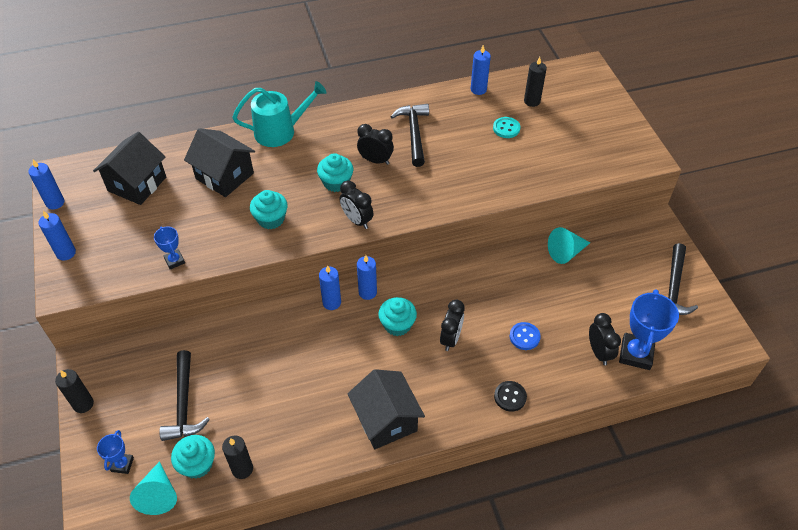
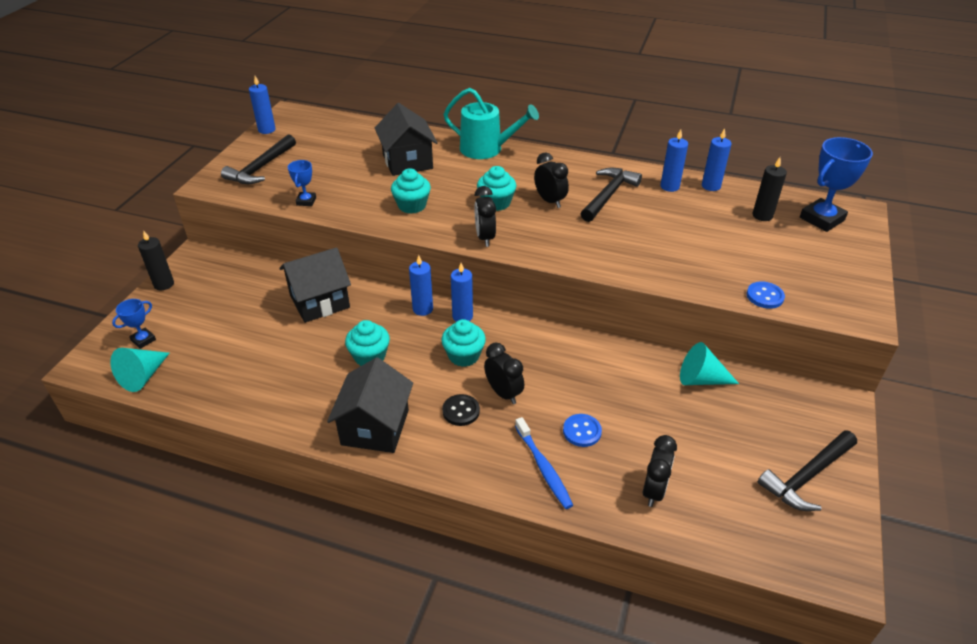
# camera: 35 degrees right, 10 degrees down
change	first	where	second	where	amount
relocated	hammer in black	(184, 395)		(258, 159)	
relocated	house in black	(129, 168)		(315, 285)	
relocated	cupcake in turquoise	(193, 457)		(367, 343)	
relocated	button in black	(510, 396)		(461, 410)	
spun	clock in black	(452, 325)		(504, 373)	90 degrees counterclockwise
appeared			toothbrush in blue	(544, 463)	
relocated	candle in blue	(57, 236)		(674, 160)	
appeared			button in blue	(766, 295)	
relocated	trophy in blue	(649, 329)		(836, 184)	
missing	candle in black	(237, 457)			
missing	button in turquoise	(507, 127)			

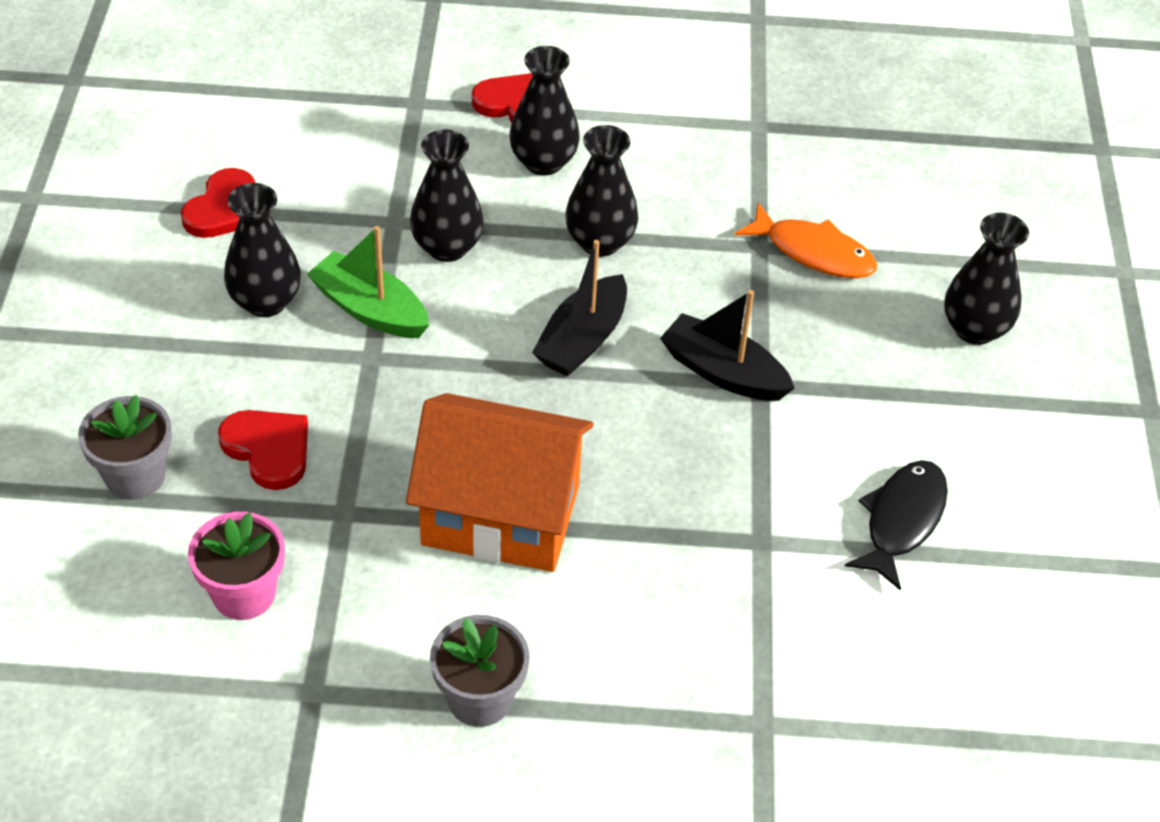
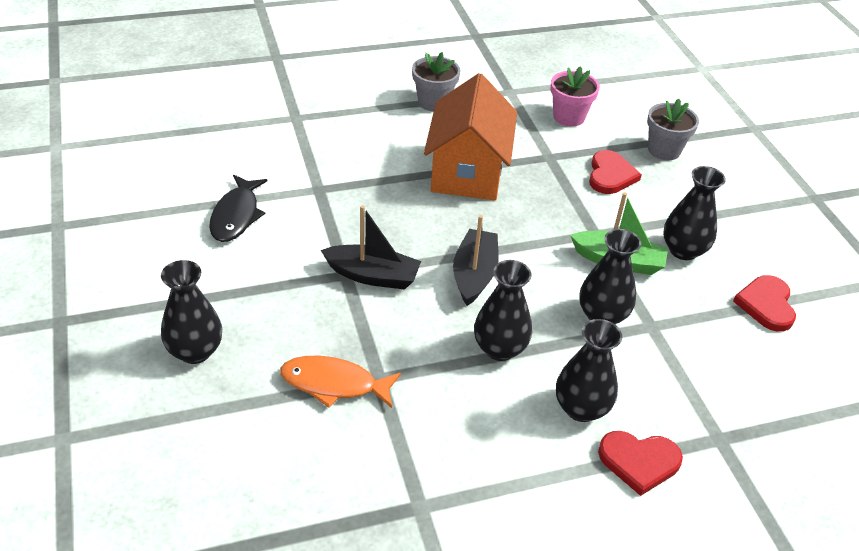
# camera: 160 degrees right, 5 degrees down
change	first	where	second	where	amount
spun	house in orange	(500, 482)		(470, 136)	75 degrees counterclockwise
spun	heart in red	(263, 450)		(615, 172)	105 degrees counterclockwise

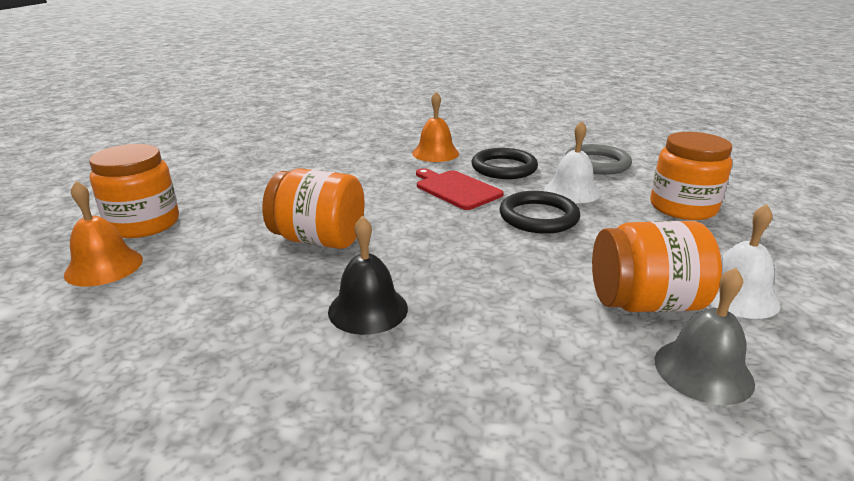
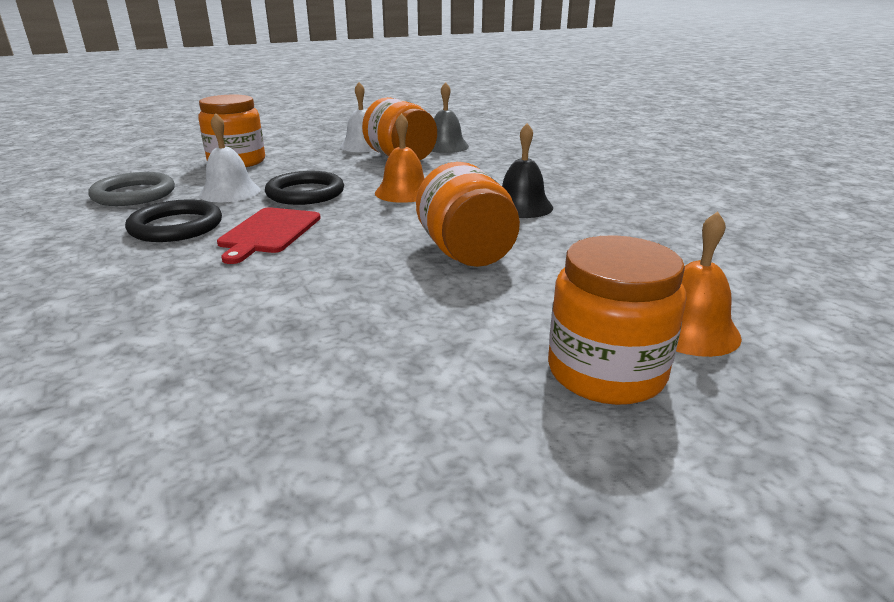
# camera: 125 degrees left, 0 degrees up
change	first	where	second	where	amount
relocated	bell in orange	(435, 127)		(400, 158)	

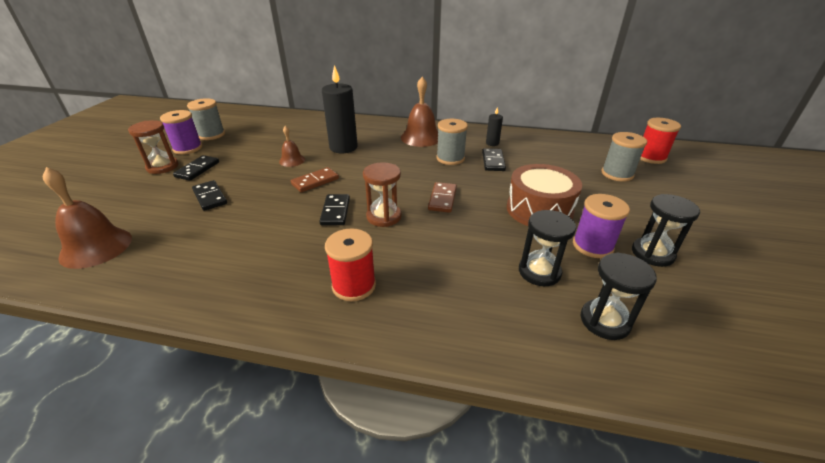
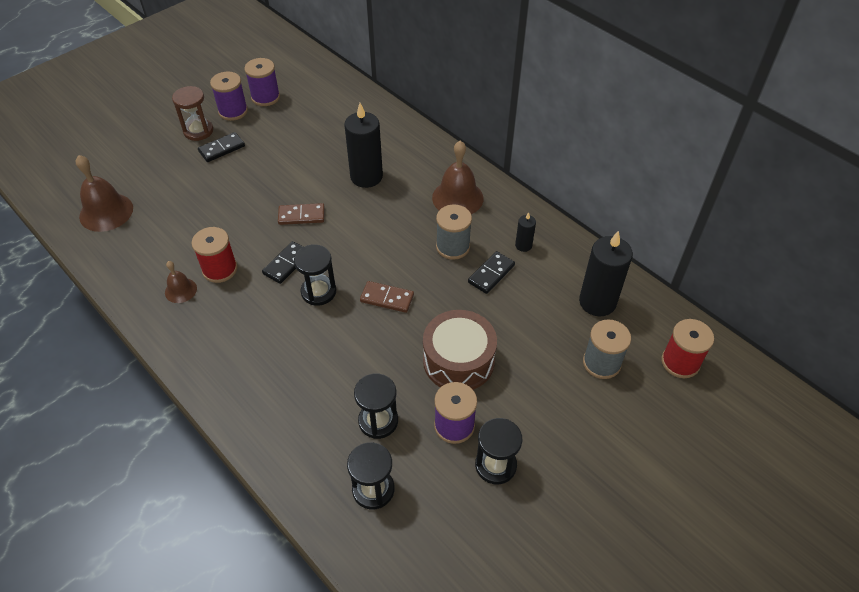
# camera: 35 degrees right, 15 degrees up
change	first	where	second	where	amount
relocated	bell in brown	(292, 146)		(181, 282)	
relocated	spool in red	(350, 264)		(215, 255)	
colour	spool in grey	(206, 119)	spool in purple	(262, 82)	
colour	hourglass in brown	(382, 194)	hourglass in black	(315, 275)	
spun	domino in brown	(442, 197)		(387, 297)	60 degrees clockwise
appeared			candle in black	(606, 273)	
missing	domino in black	(209, 195)			

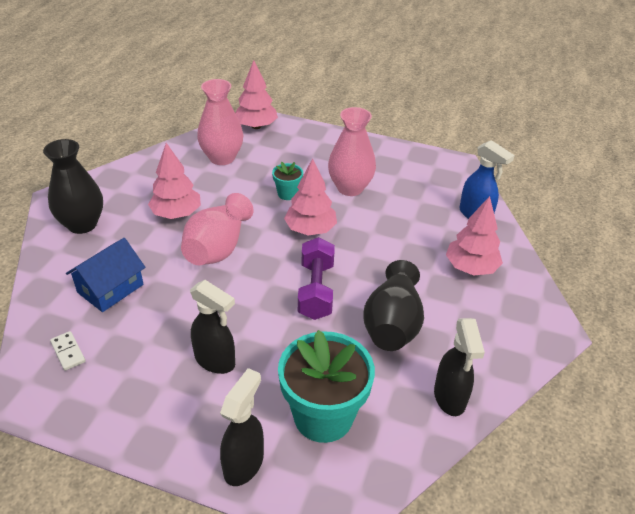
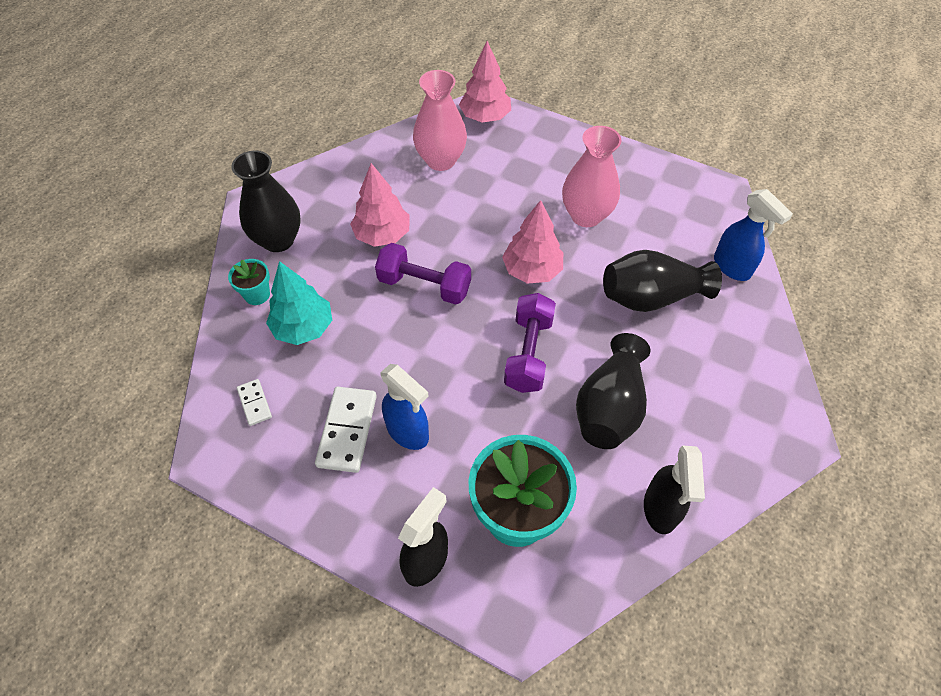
# camera: 10 degrees right, 15 degrees up
change	first	where	second	where	amount
relocated	flower pot in turquoise	(287, 181)		(249, 282)	
exchanged	house in blue	(106, 275)	tree in turquoise	(299, 303)	
appeared			domino in white	(346, 430)	
exchanged	vase in pink	(217, 229)	dumbbell in purple	(423, 274)	
colour	spray bottle in black	(212, 327)	spray bottle in blue	(404, 407)	
appeared			vase in black	(662, 281)	
missing	tree in pink	(474, 235)			

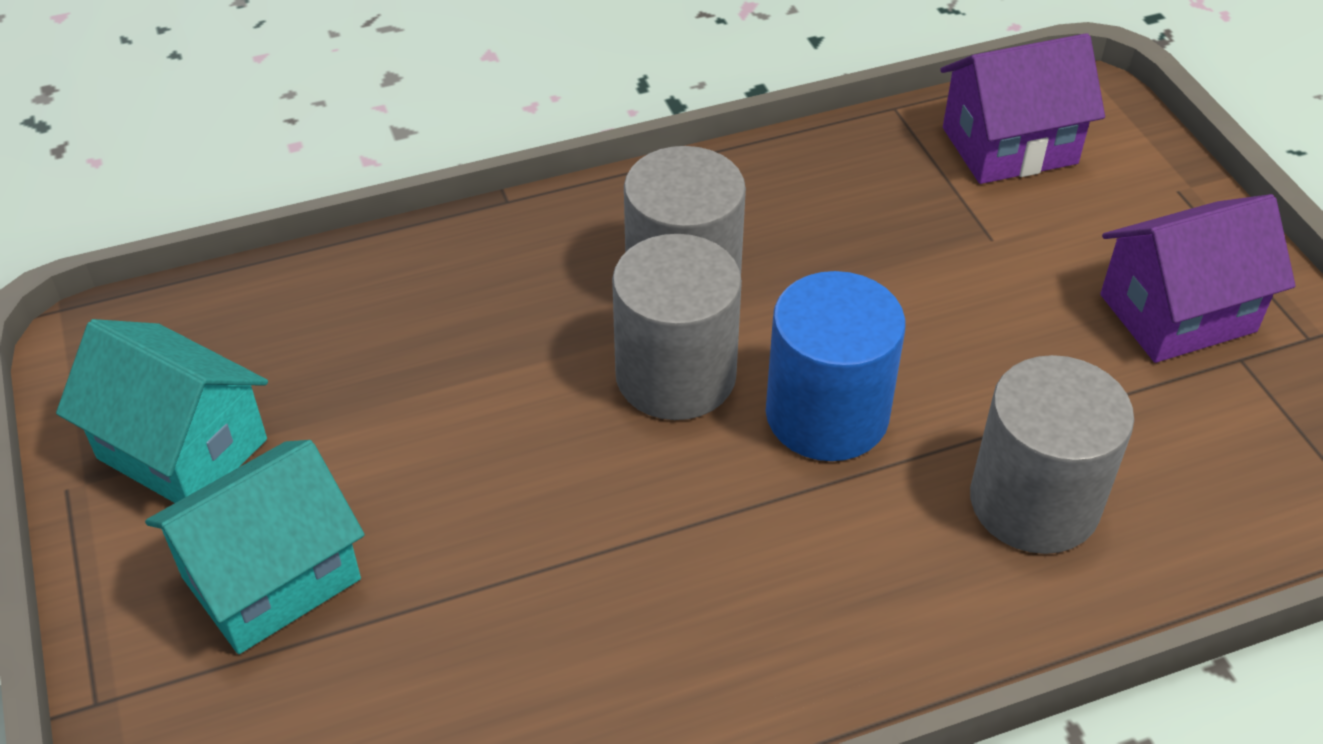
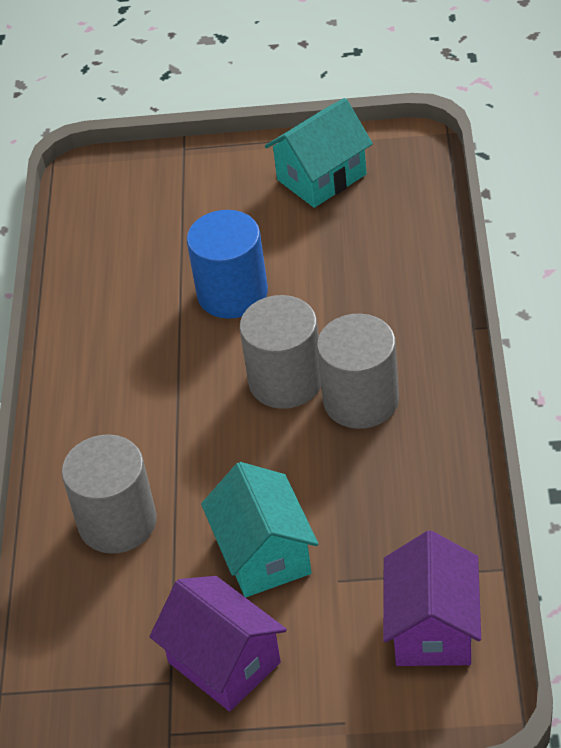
# camera: 115 degrees right, 0 degrees up
change	first	where	second	where	amount
spun	house in purple	(1197, 278)		(218, 643)	45 degrees counterclockwise
relocated	cylinder in blue	(836, 366)		(227, 264)	
relocated	house in turquoise	(255, 547)		(259, 529)	

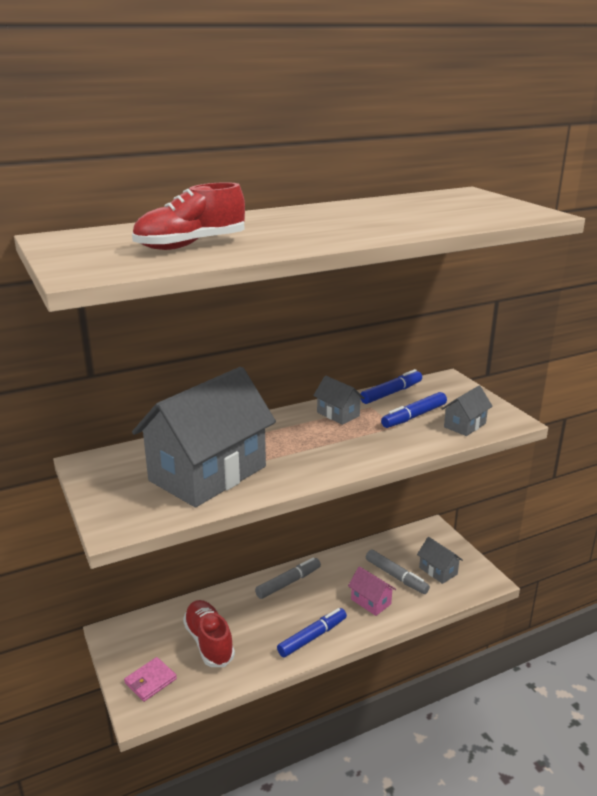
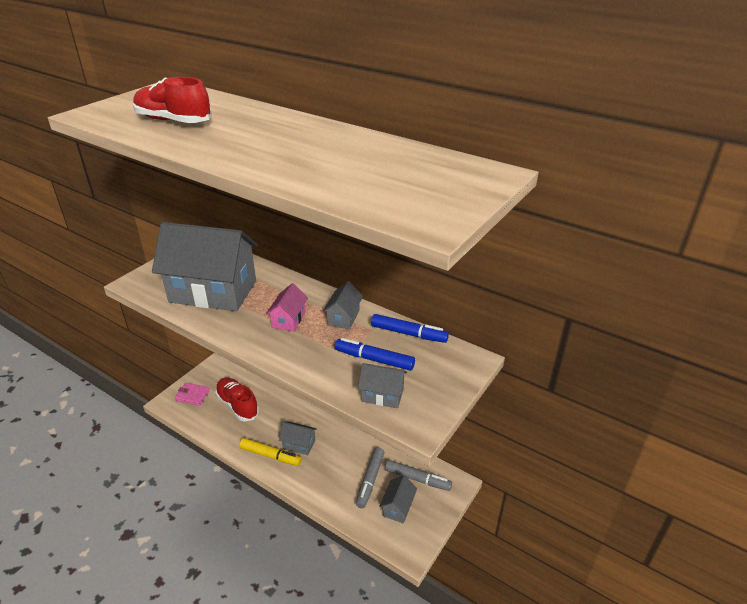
# camera: 60 degrees right, 10 degrees up
change	first	where	second	where	amount
spun	shoe in red	(209, 633)		(237, 400)	75 degrees counterclockwise
colour	marker in blue	(312, 632)	marker in yellow	(270, 452)	
relocated	house in pink	(372, 591)		(287, 307)	
appeared			house in grey	(298, 438)	
relocated	marker in grey	(288, 578)		(418, 475)	

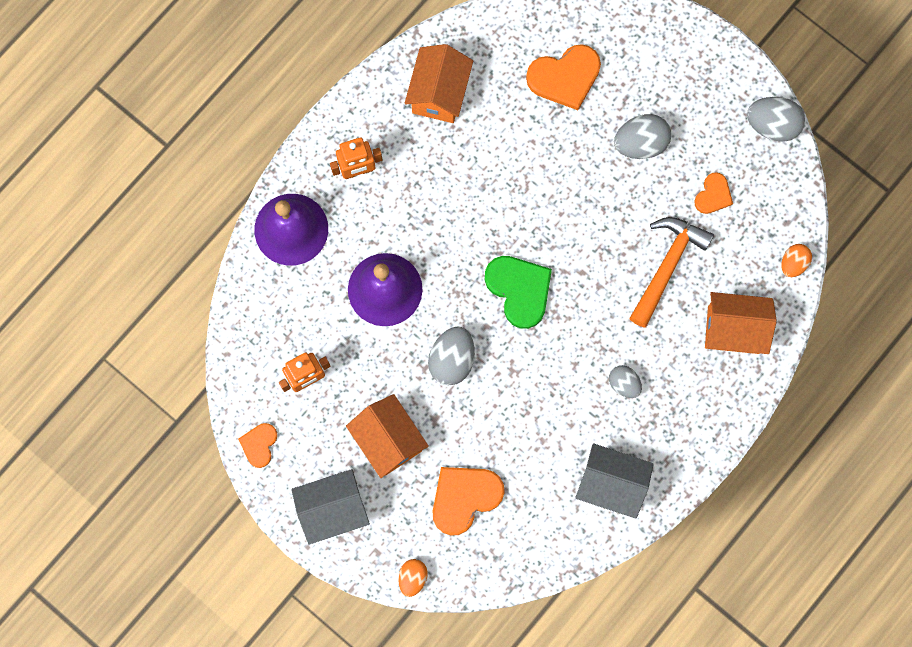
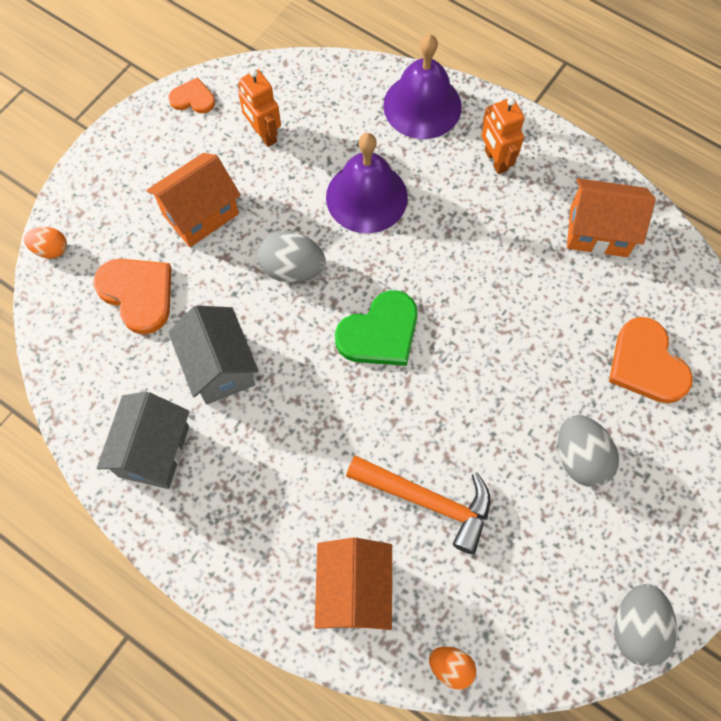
# camera: 85 degrees right, 10 degrees down
change	first	where	second	where	amount
relocated	house in grey	(330, 507)		(213, 355)	
missing	egg in grey	(625, 381)			
missing	heart in orange	(713, 193)			

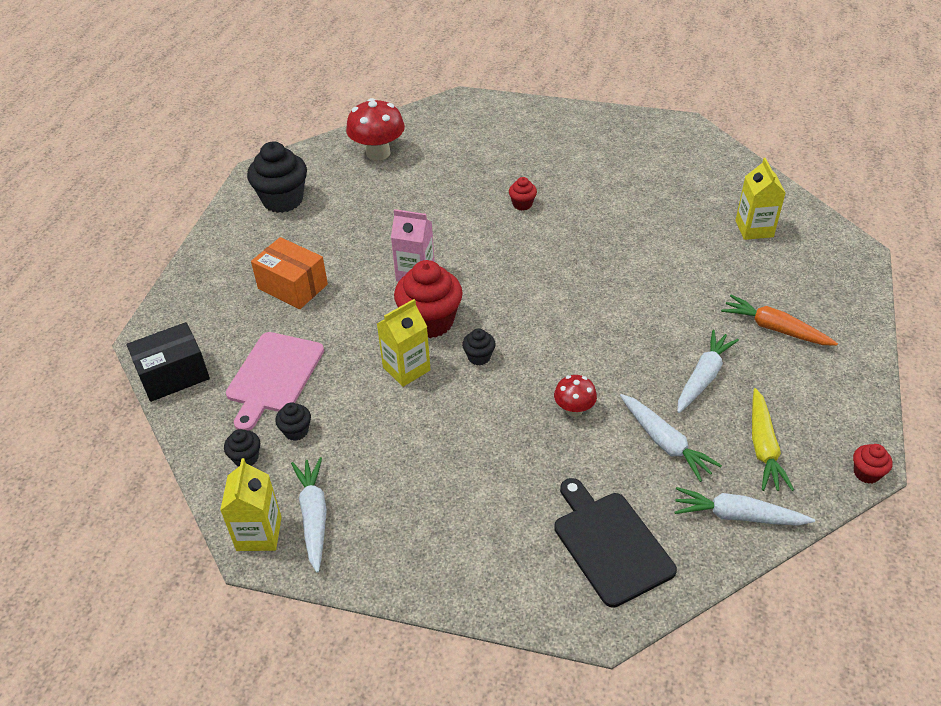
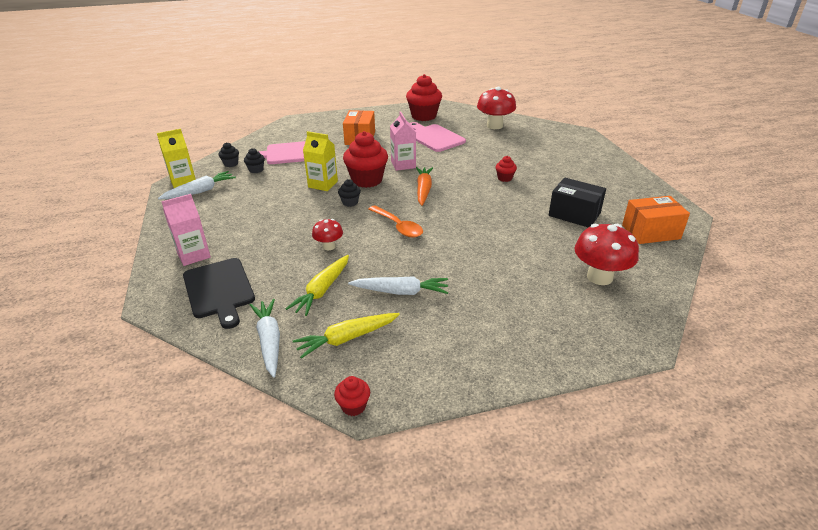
# camera: 60 degrees right, 10 degrees down
change	first	where	second	where	amount
appeared			carton in pink	(186, 230)	
spun	cutting board in black	(615, 543)		(219, 293)	120 degrees clockwise
colour	carrot in white	(671, 438)	carrot in yellow	(317, 285)	
appeared			spoon in orange	(395, 221)	
colour	cupcake in black	(277, 177)	cupcake in red	(424, 97)	
appeared			cutting board in pink	(438, 137)	
relocated	carrot in orange	(779, 320)		(424, 186)	
relocated	box in black	(168, 362)		(577, 202)	
exchanged	carton in yellow	(760, 199)	mushroom in red	(606, 254)	
appeared			box in orange	(656, 220)	

